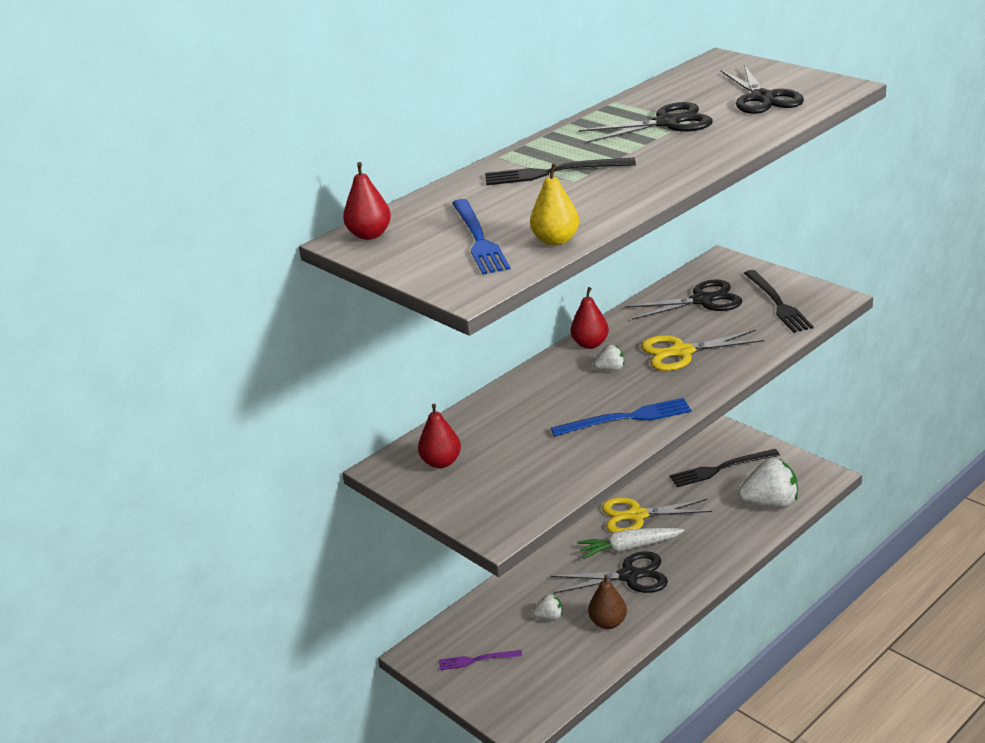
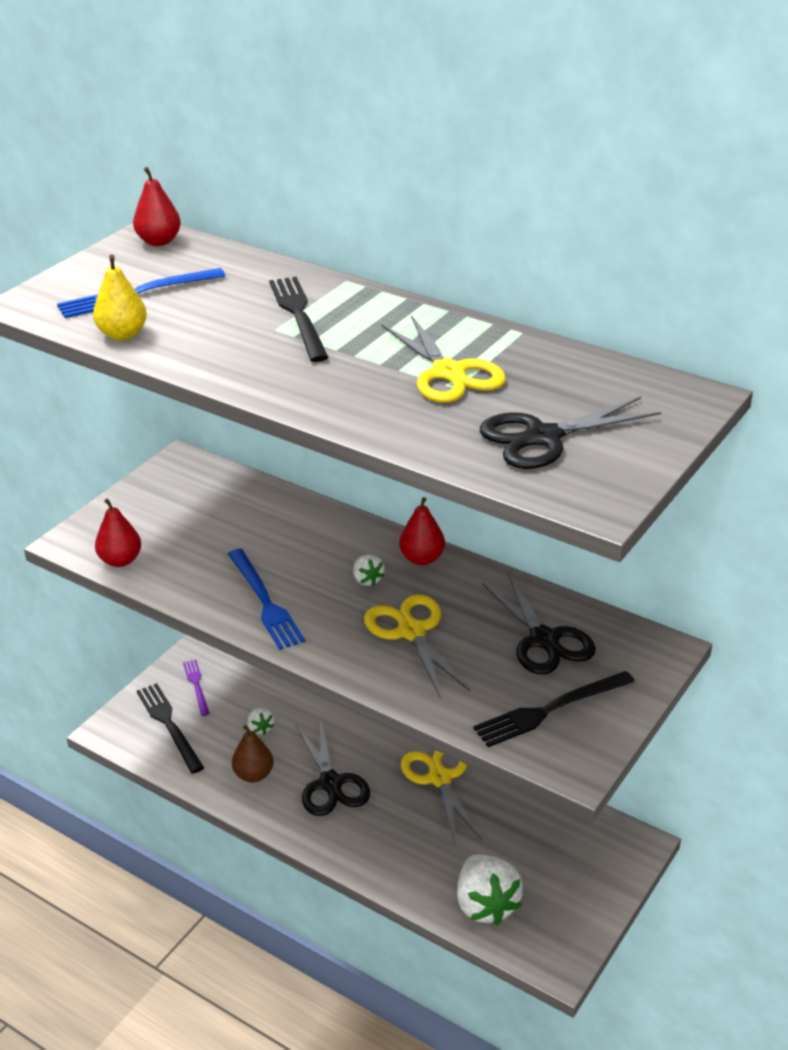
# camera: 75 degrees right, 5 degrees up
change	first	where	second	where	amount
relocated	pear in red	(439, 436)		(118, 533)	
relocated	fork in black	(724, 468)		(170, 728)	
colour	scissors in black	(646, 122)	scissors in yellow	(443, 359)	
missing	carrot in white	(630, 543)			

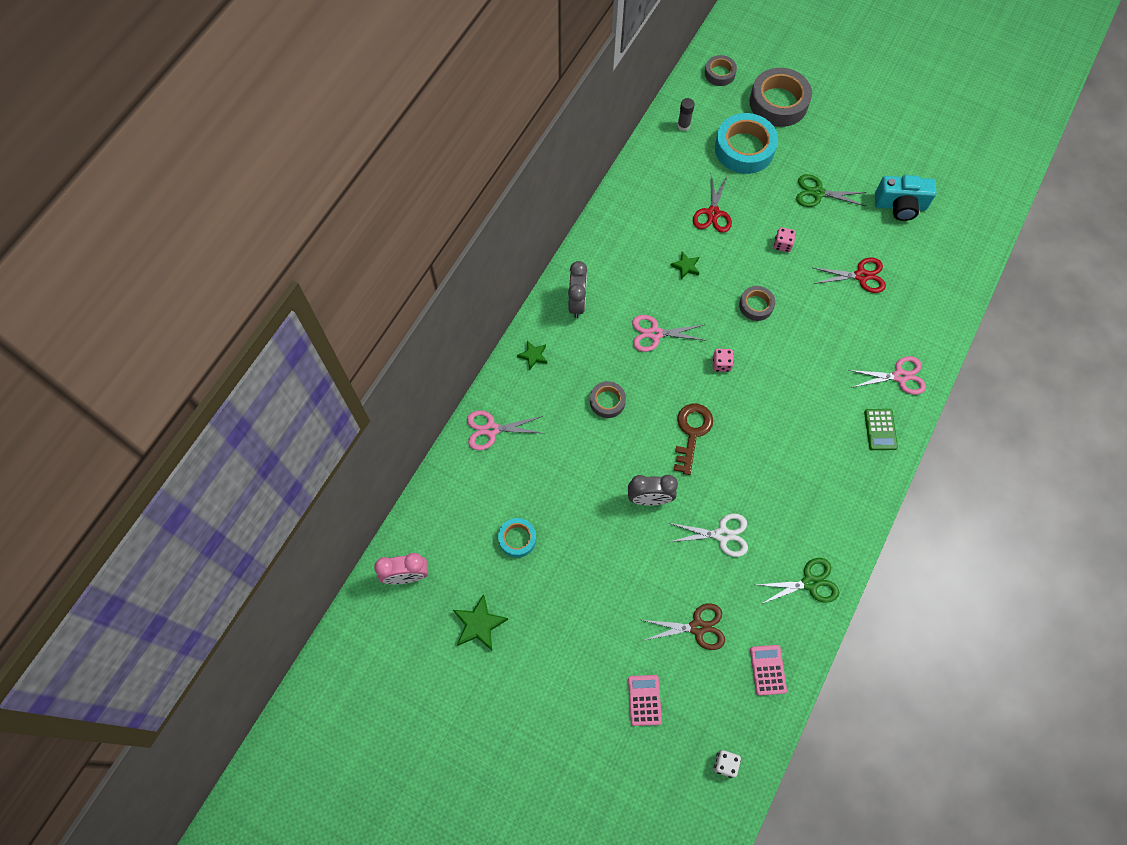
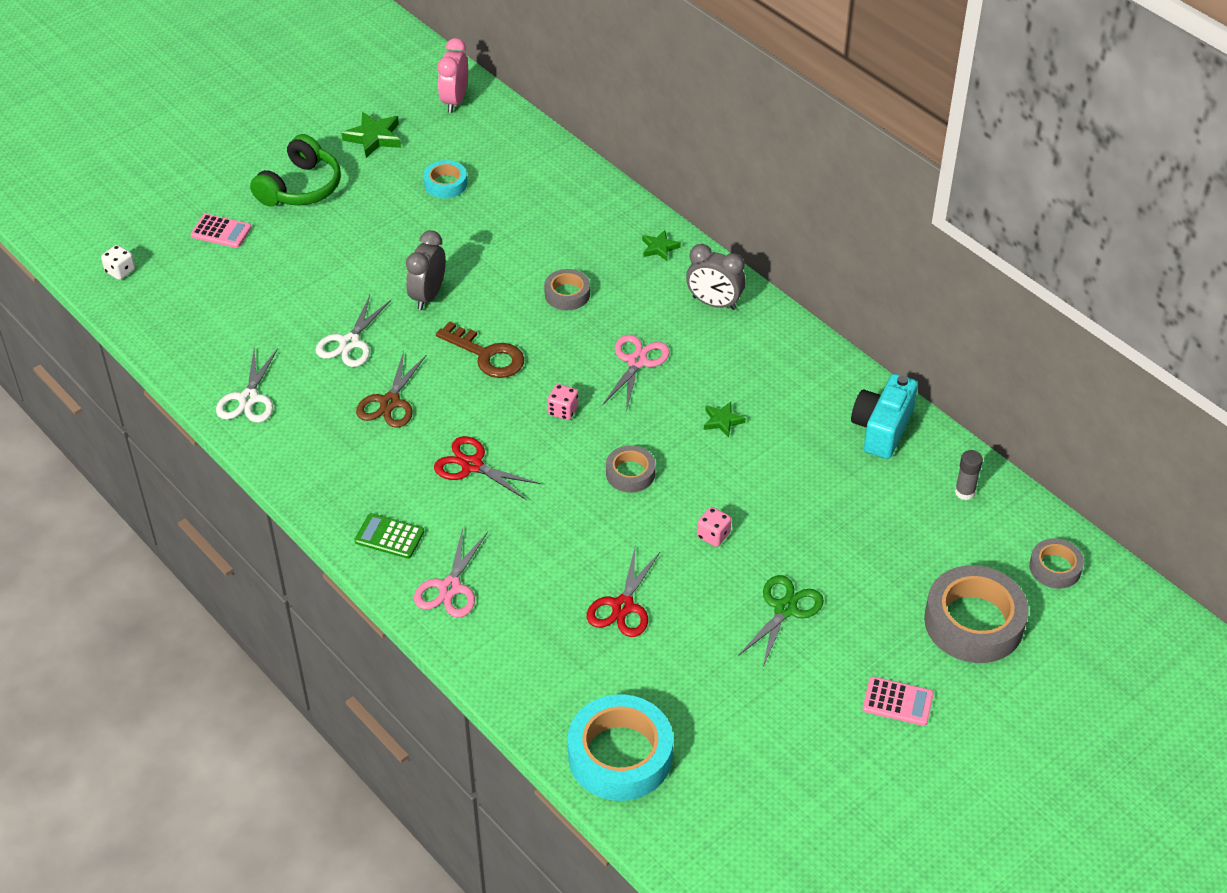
# camera: 110 degrees right, 20 degrees down
change	first	where	second	where	amount
colour	scissors in green	(797, 581)	scissors in white	(247, 385)	
appeared			headphones in green	(295, 170)	
relocated	scissors in brown	(683, 626)		(391, 389)	
relocated	scissors in red	(712, 204)		(487, 468)	
relocated	tape in turquoise	(746, 143)		(620, 747)	
relocated	camera in turquoise	(906, 198)		(884, 416)	
relocated	calculator in pink	(768, 670)		(898, 701)	
missing	scissors in pink	(505, 430)			

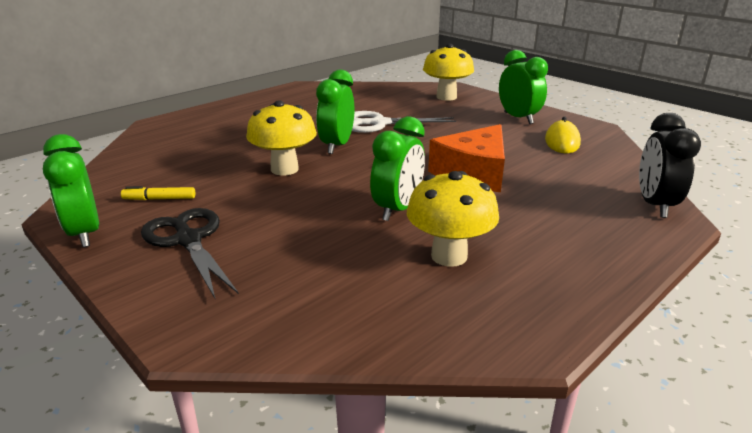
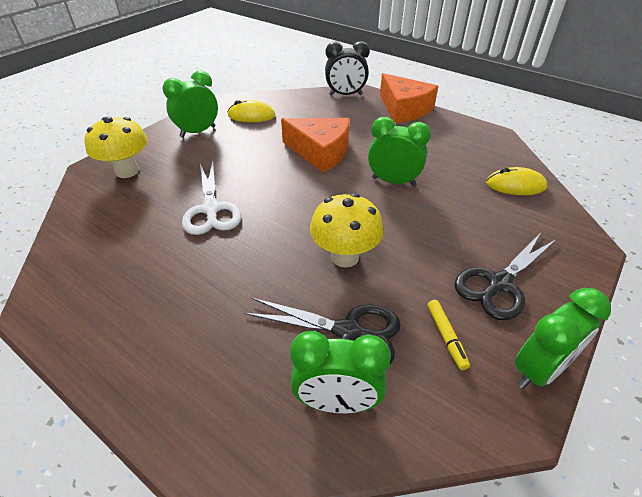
# camera: 100 degrees left, 15 degrees up
change	first	where	second	where	amount
appeared			scissors in black	(322, 331)	
relocated	clock in green	(335, 111)		(340, 372)	
appeared			cheese in orange	(409, 98)	
appeared			mouse in yellow	(516, 181)	
missing	mushroom in yellow	(453, 219)			

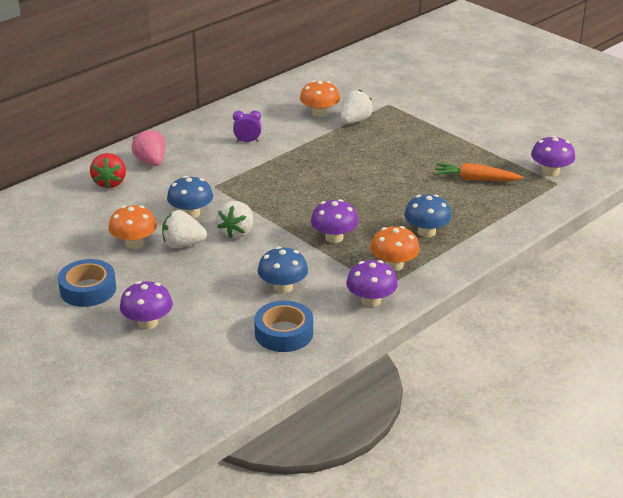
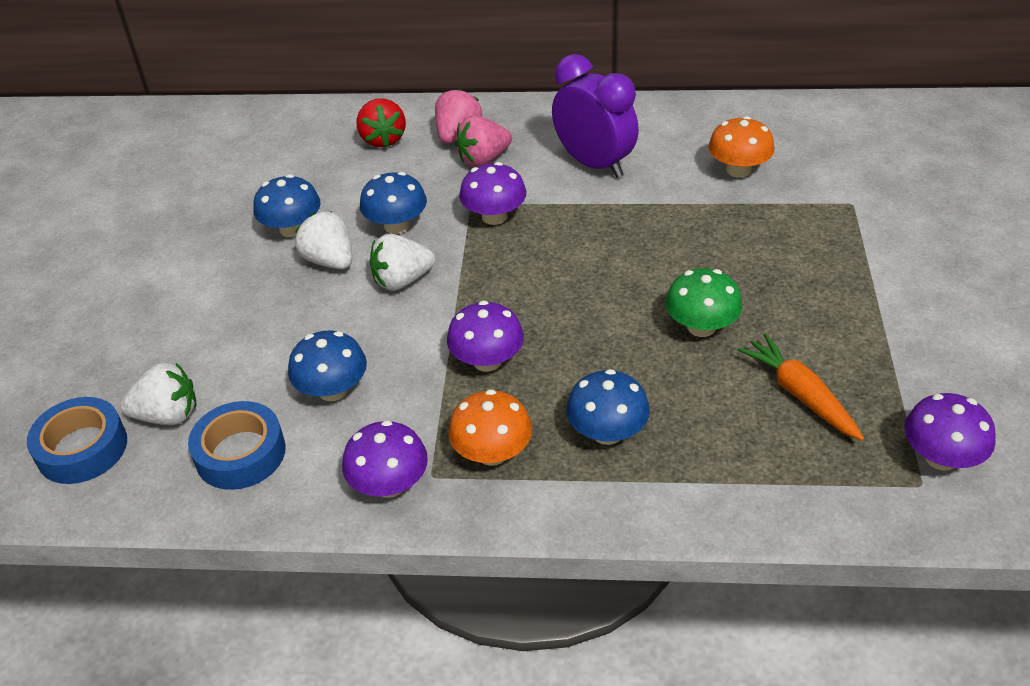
# camera: 50 degrees right, 10 degrees up
change	first	where	second	where	amount
relocated	tape in blue	(87, 283)		(77, 440)	
relocated	strawberry in white	(357, 107)		(159, 394)	
colour	mushroom in orange	(132, 227)	mushroom in blue	(287, 205)	
spun	strawberry in red	(108, 170)		(381, 123)	60 degrees counterclockwise
appeared			strawberry in pink	(483, 141)	
relocated	mushroom in purple	(146, 305)		(492, 193)	
size	clock in purple	(247, 126)		(595, 116)	x2.12
appeared			mushroom in green	(704, 302)	

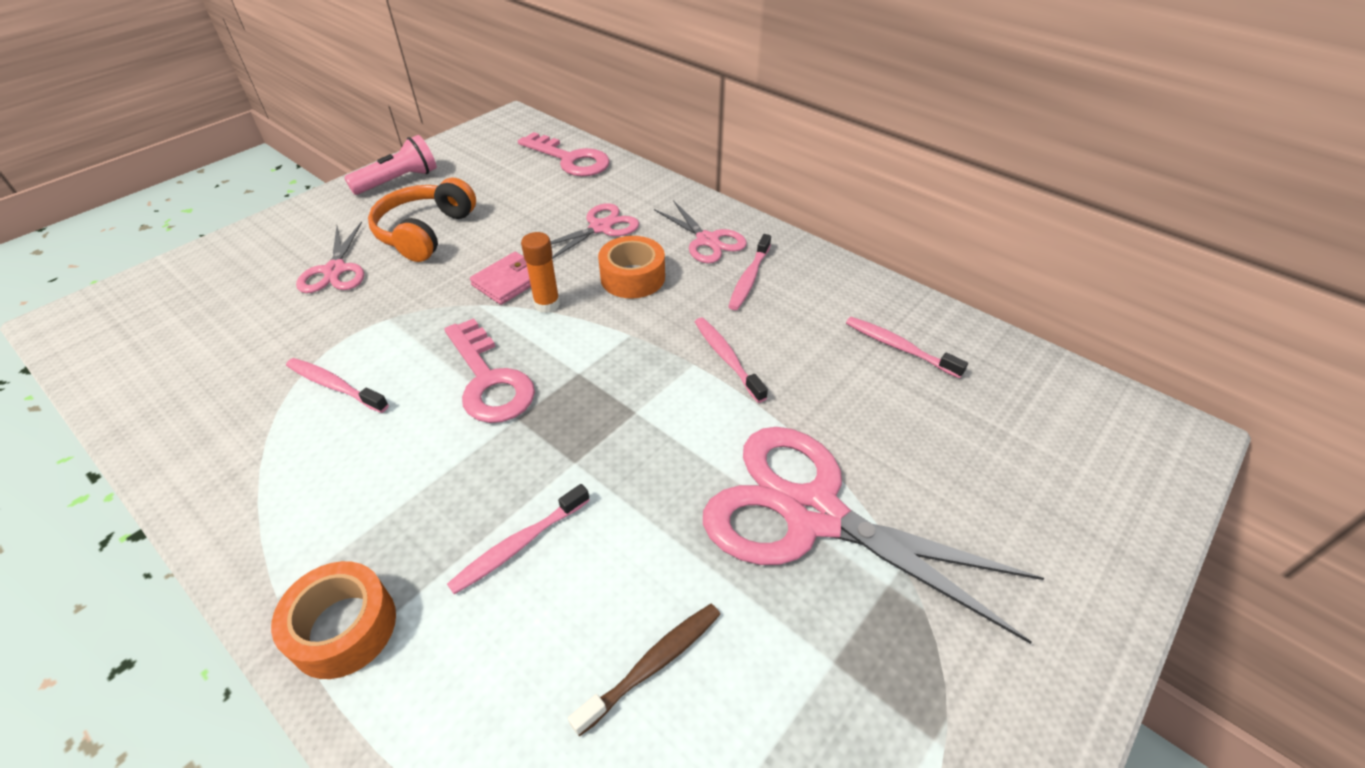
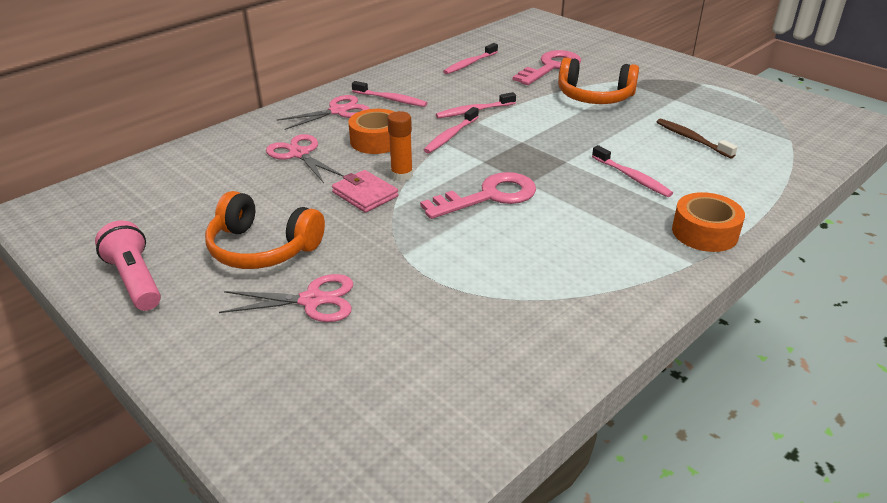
# camera: 85 degrees left, 10 degrees down
change	first	where	second	where	amount
relocated	toothbrush in pink	(337, 385)		(451, 130)	
relocated	key in pink	(564, 154)		(547, 67)	
exchanged	scissors in pink	(873, 535)	headphones in orange	(598, 81)	

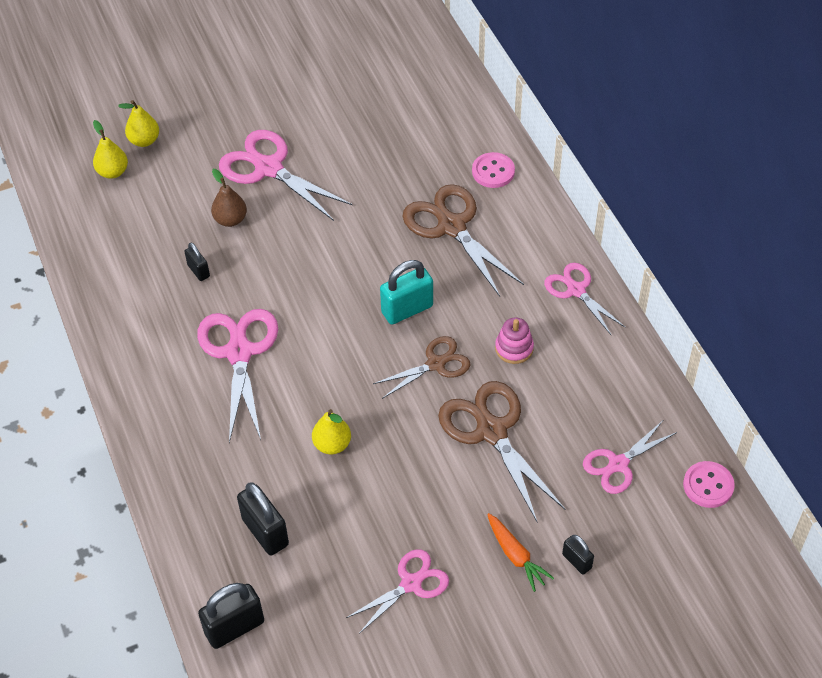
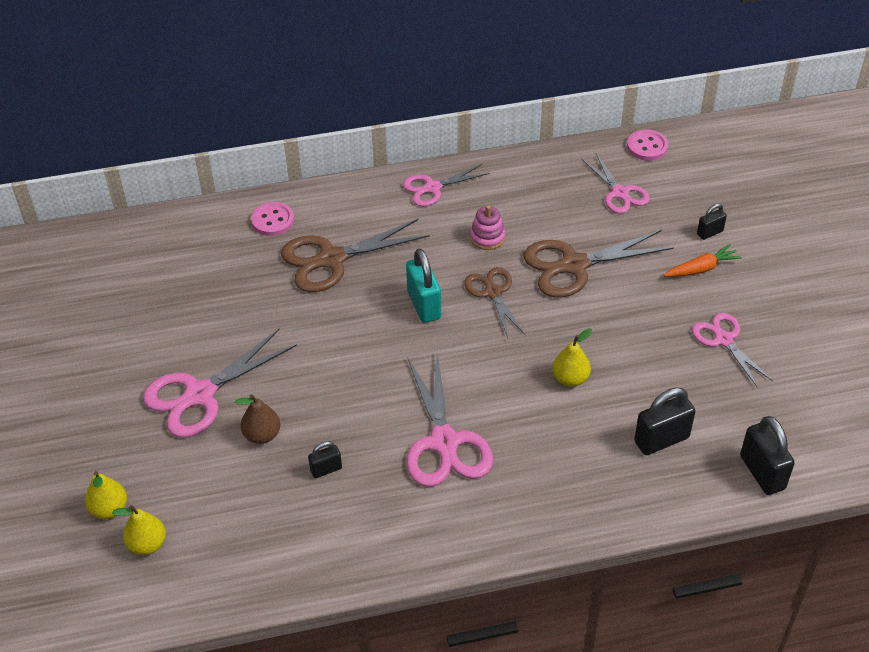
# camera: 80 degrees left, 5 degrees down
change	first	where	second	where	amount
spun	scissors in pink	(237, 376)		(449, 420)	105 degrees counterclockwise

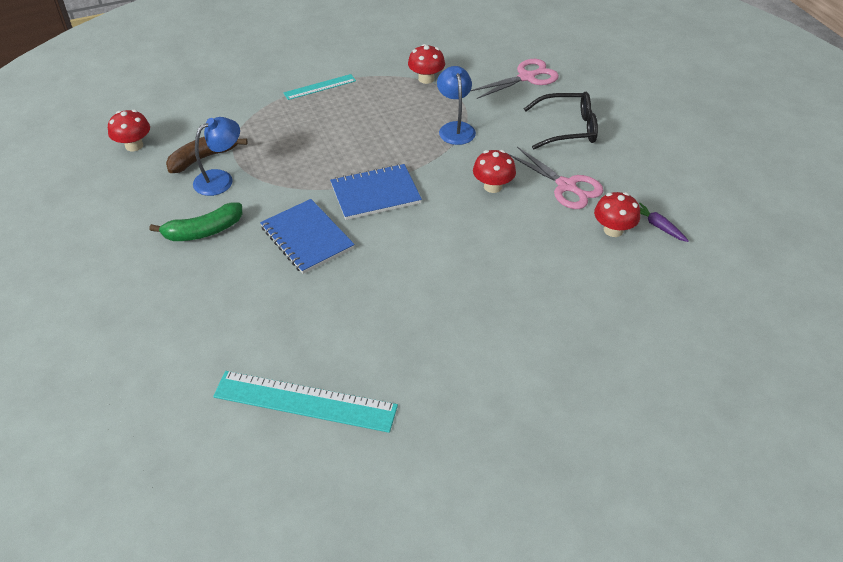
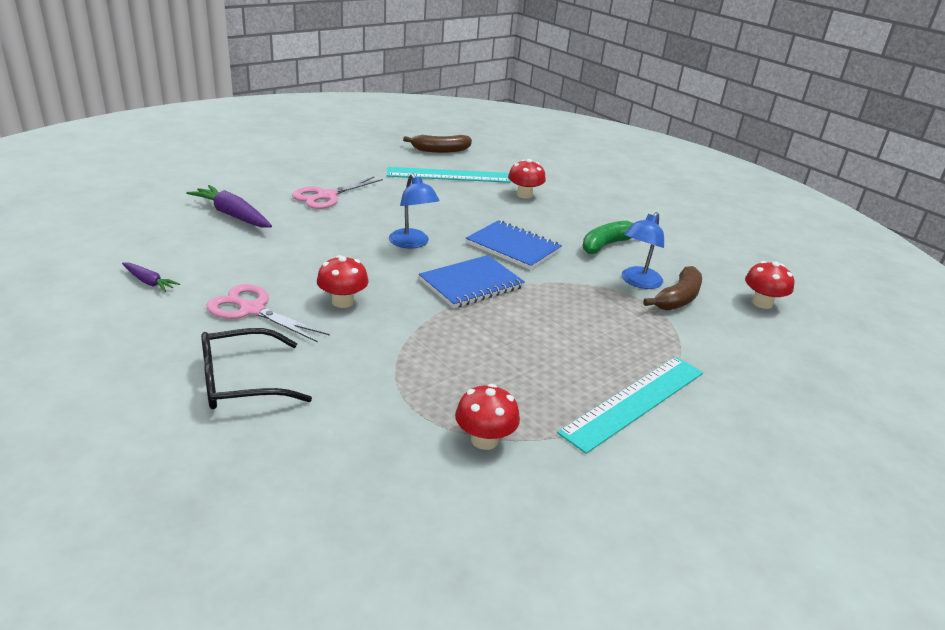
# camera: 160 degrees right, 15 degrees down
change	first	where	second	where	amount
appeared			carrot in purple	(229, 206)	
relocated	scissors in pink	(515, 79)		(337, 193)	
relocated	lamp in blue	(456, 105)		(414, 211)	
appeared			banana in brown	(437, 144)	
relocated	mushroom in red	(617, 214)		(527, 179)	
size	ruler in turquoise	(319, 87)		(630, 405)	x1.74

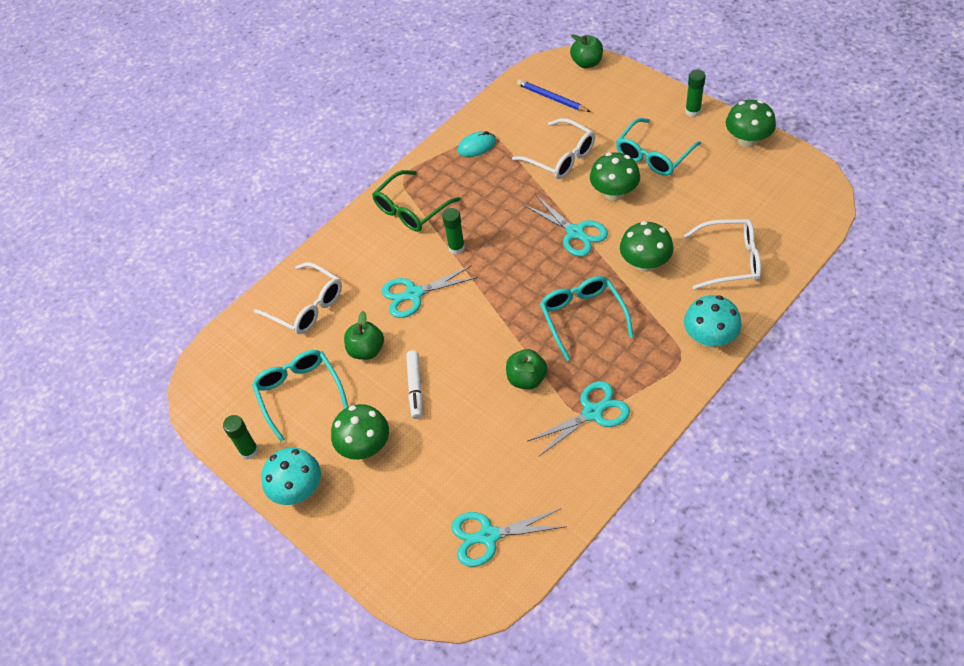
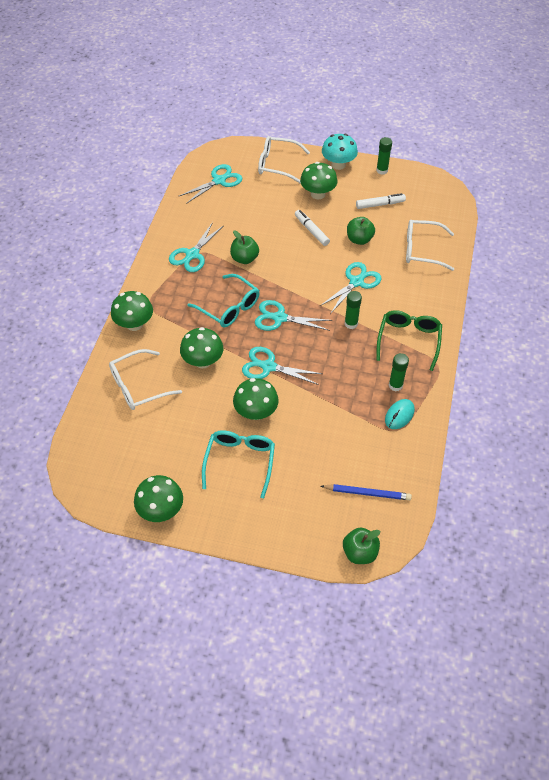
# camera: 145 degrees right, 0 degrees up
change	first	where	second	where	amount
colour	mushroom in turquoise	(713, 321)	mushroom in green	(132, 311)	
appeared			scissors in turquoise	(293, 315)	
relocated	glasses in white	(553, 148)		(284, 159)	
exchanged	glasses in turquoise	(300, 396)	marker in white	(381, 201)	
relocated	glue stick in green	(695, 93)		(399, 372)	

